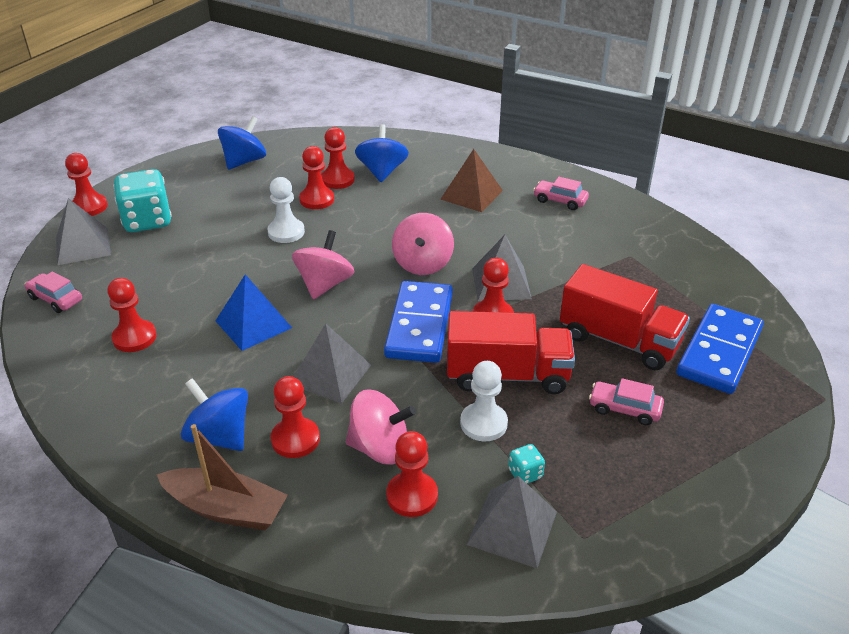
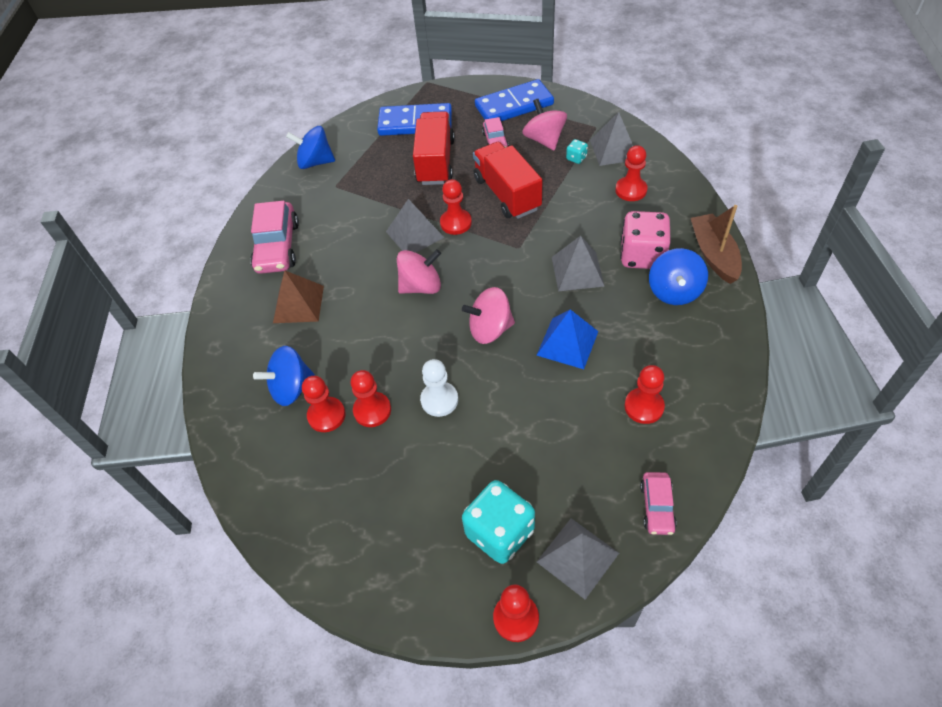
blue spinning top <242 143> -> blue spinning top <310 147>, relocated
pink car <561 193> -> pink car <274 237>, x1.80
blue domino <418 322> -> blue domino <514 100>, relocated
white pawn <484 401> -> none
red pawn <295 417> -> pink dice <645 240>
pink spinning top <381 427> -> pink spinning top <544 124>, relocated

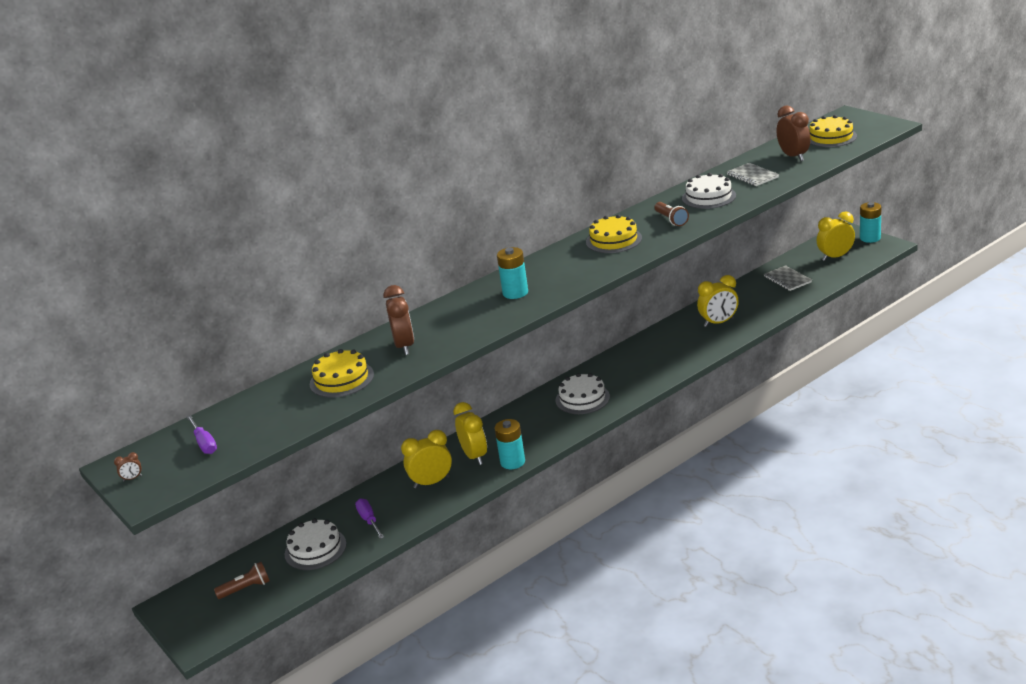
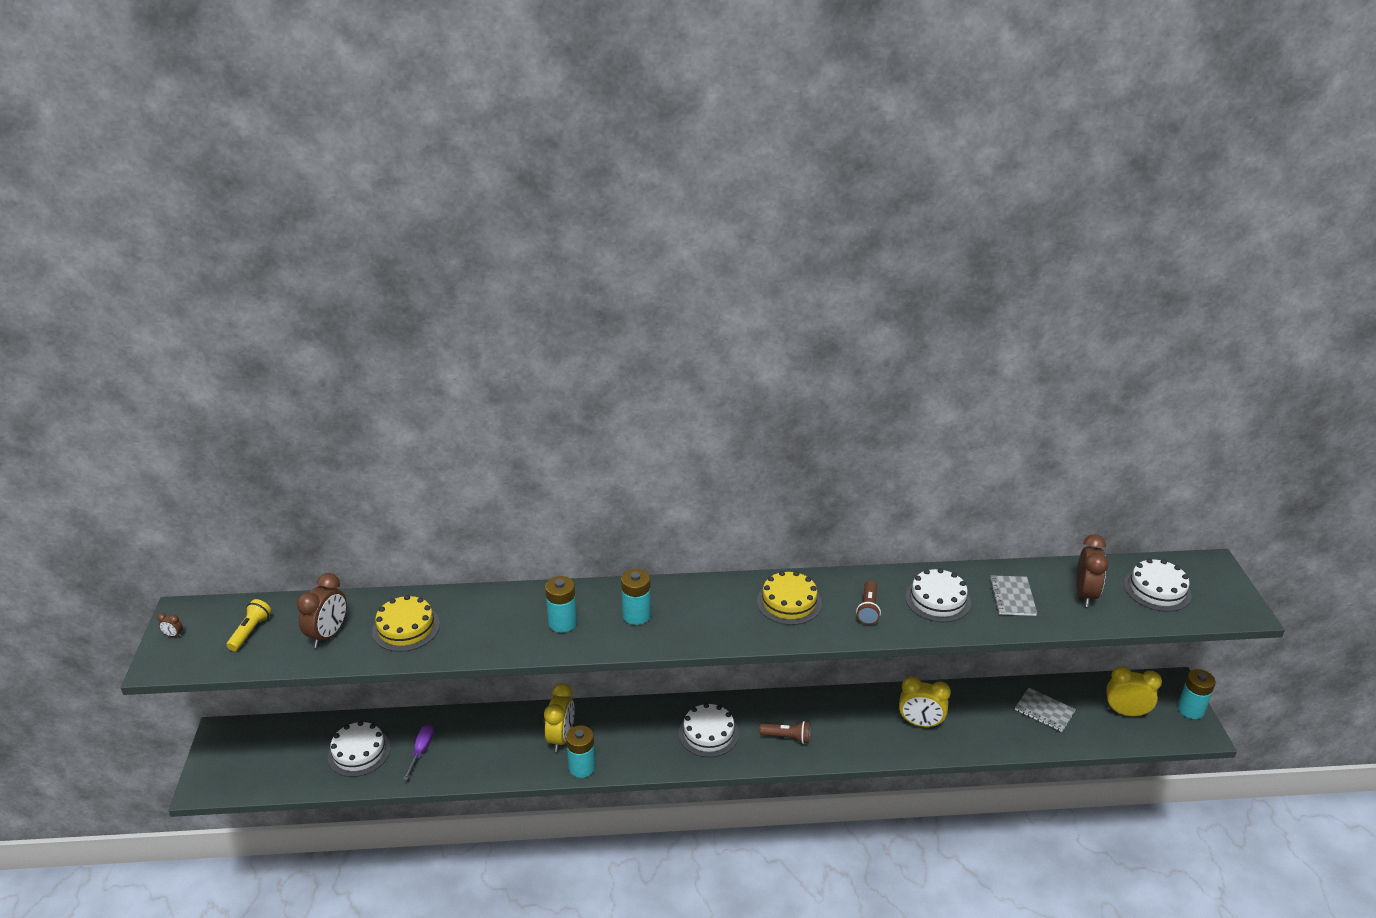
yellow cake <833 131> -> white cake <1157 585>
grey notebook <788 278> -> grey notebook <1045 710>, 60 degrees counterclockwise
brown clock <398 320> -> brown clock <322 610>, relocated
purple screwdriver <202 434> -> yellow flashlight <248 625>
yellow clock <426 459> -> none
brown flashlight <242 580> -> brown flashlight <785 732>, relocated
none -> turquoise battery <561 604>

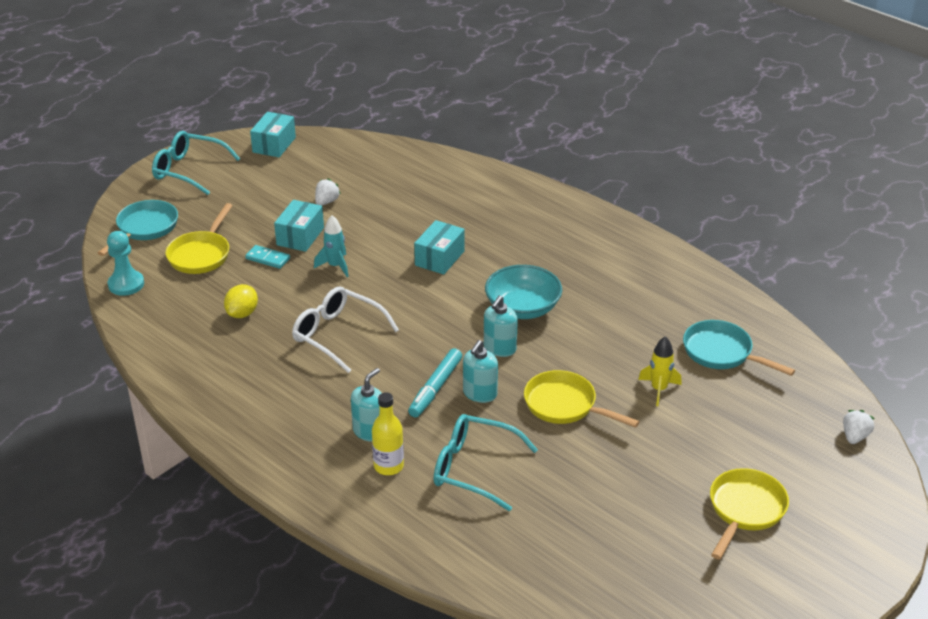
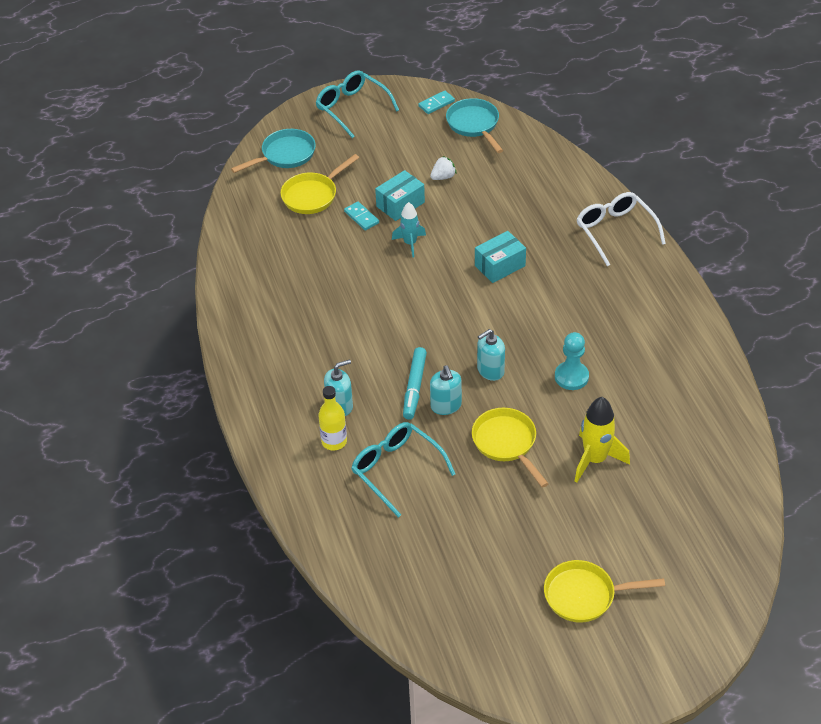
turquoise box <273 134> -> turquoise domino <436 102>
turquoise pawn <125 263> -> turquoise pawn <572 361>, relocated
turquoise bowl <523 292> -> none
yellow lemon <241 301> -> none
white glasses <345 329> -> white glasses <621 229>, relocated
turquoise pan <739 348> -> turquoise pan <474 125>, relocated
yellow rocket <660 371> -> yellow rocket <602 439>, x1.53
turquoise soap dispenser <480 371> -> turquoise soap dispenser <446 390>, 75 degrees counterclockwise
turquoise marker <435 383> -> turquoise marker <415 383>, 45 degrees counterclockwise
white strawberry <859 427> -> none
yellow pan <749 514> -> yellow pan <604 591>, 150 degrees counterclockwise

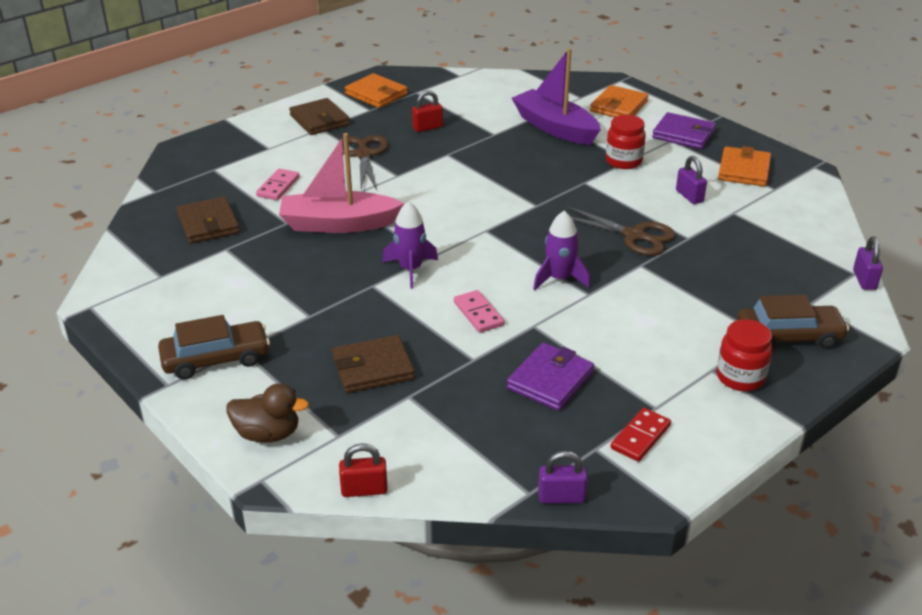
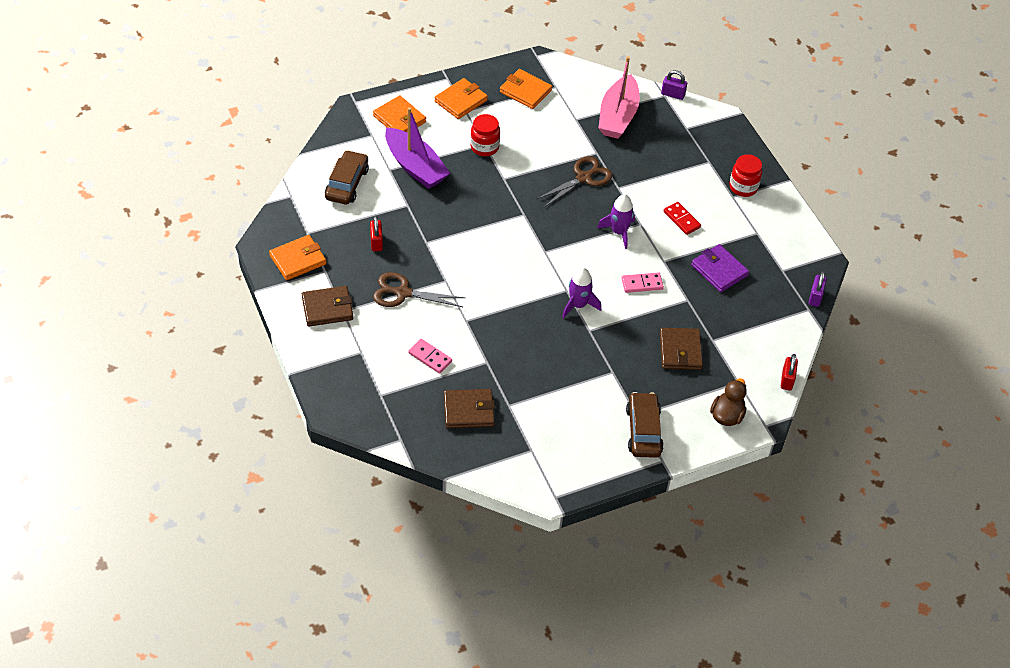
purple boat <556 96> -> purple boat <417 148>, 105 degrees counterclockwise
purple wallet <684 130> -> orange wallet <461 98>
pink boat <341 183> -> pink boat <619 97>, relocated
purple padlock <691 180> -> none
brown car <793 321> -> brown car <347 177>, relocated
red domino <641 435> -> red domino <682 218>, relocated

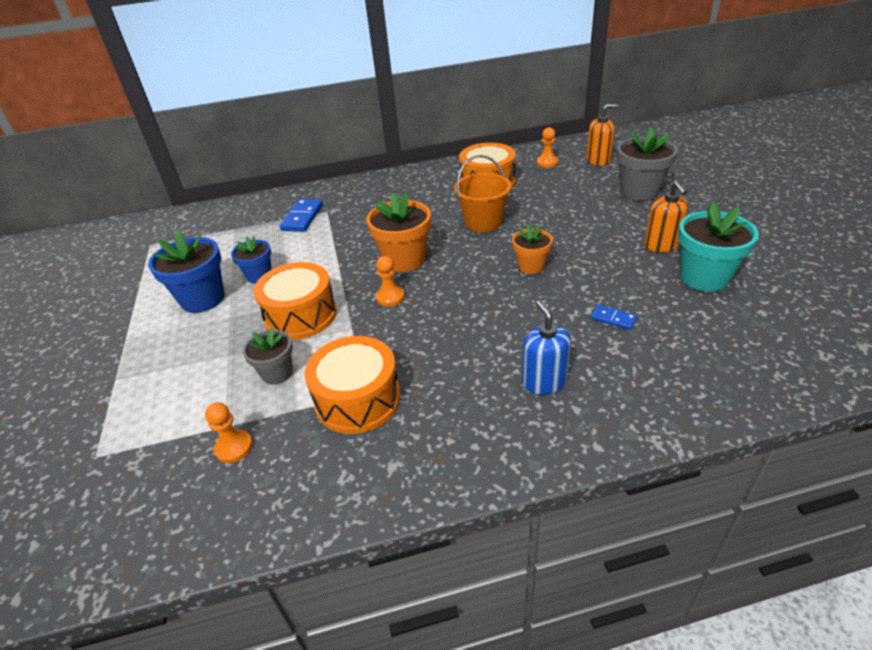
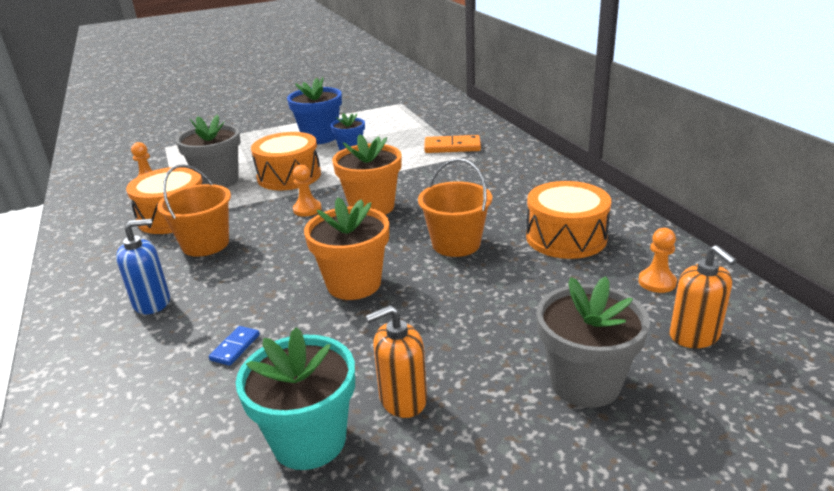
blue domino <301 215> -> orange domino <452 144>
orange flower pot <532 249> -> orange flower pot <346 248>, x1.65
grey flower pot <268 356> -> grey flower pot <208 151>, x1.65
none -> orange bucket <194 211>

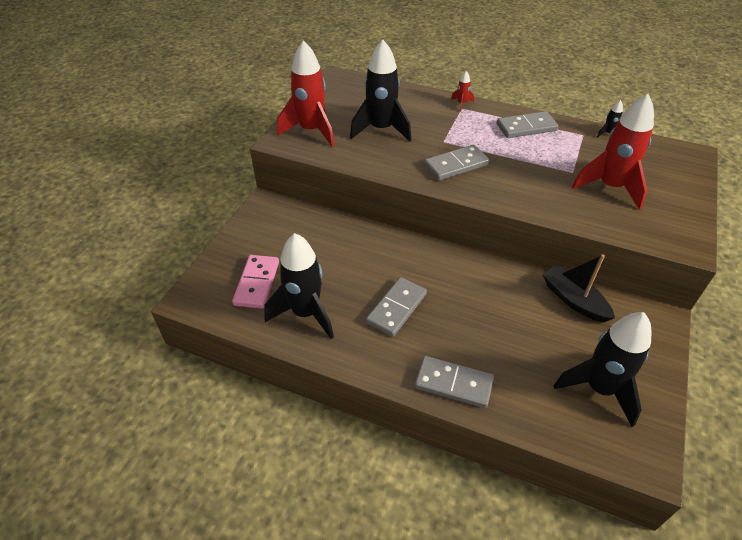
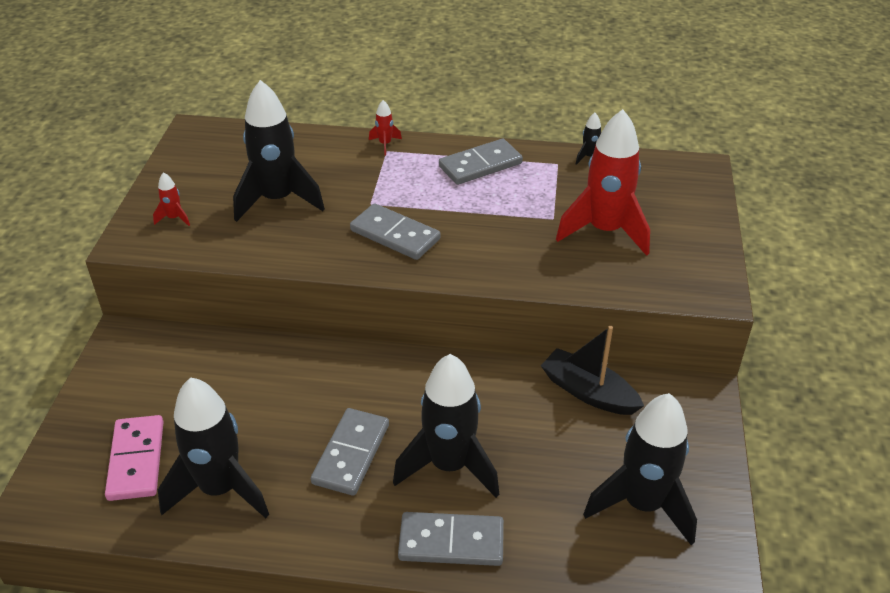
red rocket <305 93> -> red rocket <171 199>, x0.41
grey domino <456 163> -> grey domino <395 231>, 75 degrees clockwise
none -> black rocket <446 426>

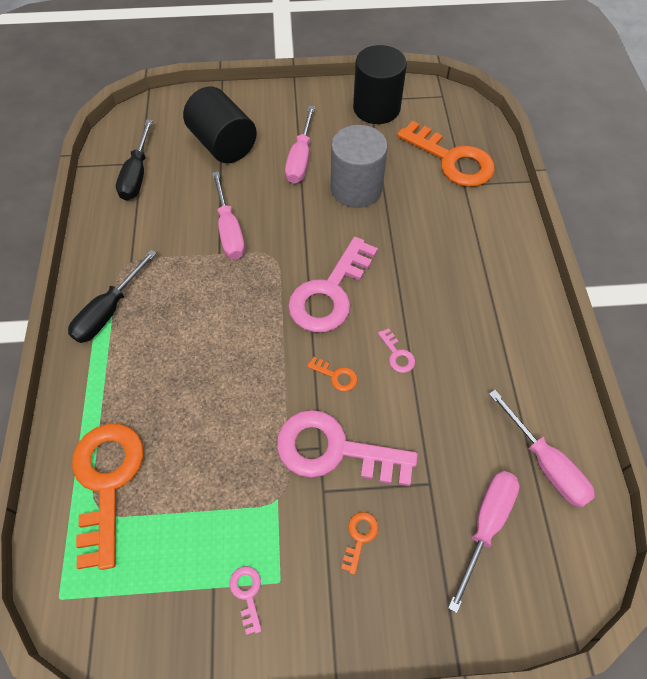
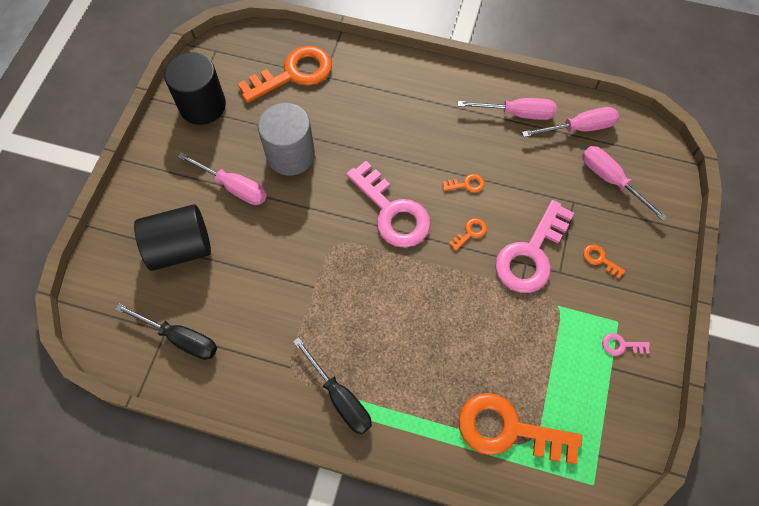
pink screwdriver <228 215> -> pink screwdriver <507 109>, relocated
pink key <396 350> -> orange key <463 183>

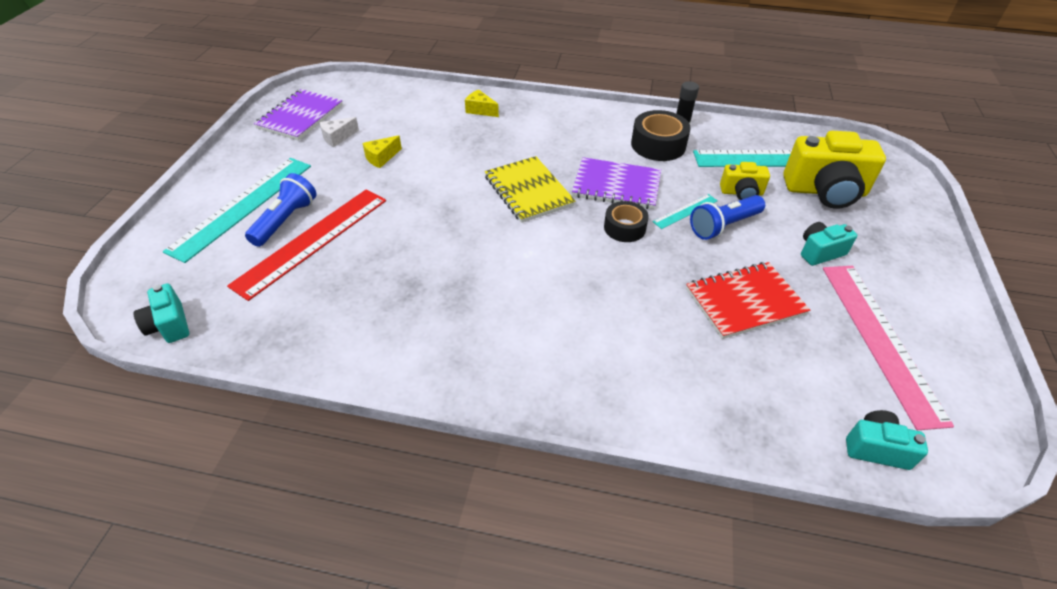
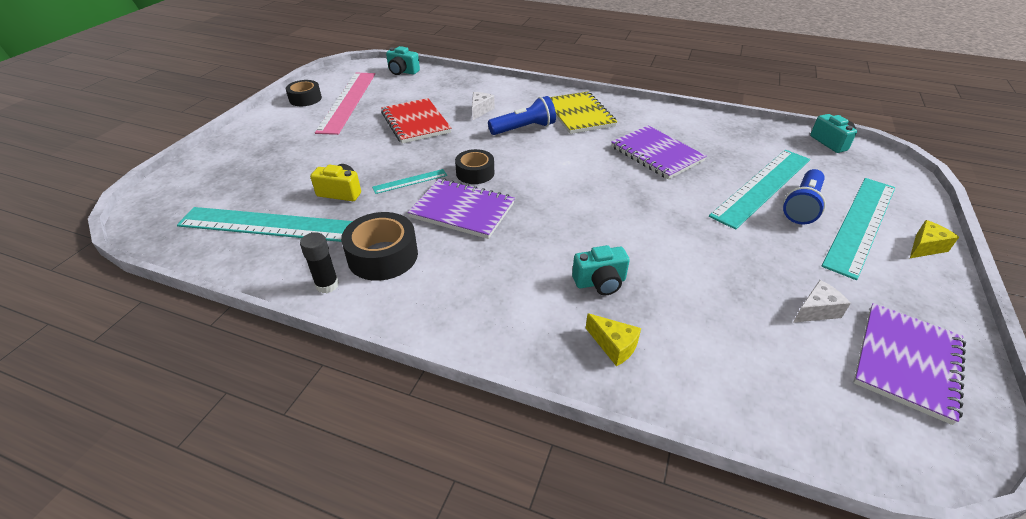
yellow camera <834 170> -> none
yellow cheese <382 151> -> yellow cheese <934 239>, relocated
yellow notebook <530 189> -> yellow notebook <583 113>, relocated
red ruler <306 245> -> turquoise ruler <759 190>
blue flashlight <727 217> -> blue flashlight <522 115>, relocated
turquoise camera <829 244> -> turquoise camera <601 270>, relocated
red notebook <748 300> -> red notebook <416 121>, 75 degrees clockwise
none -> black tape <304 93>
none -> white cheese <483 106>
none -> purple notebook <659 152>

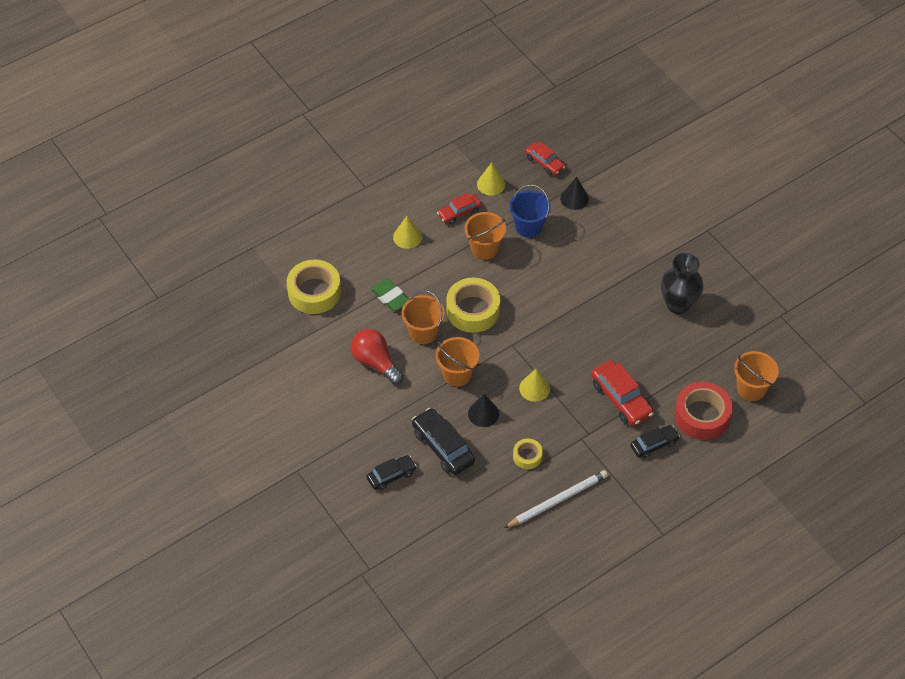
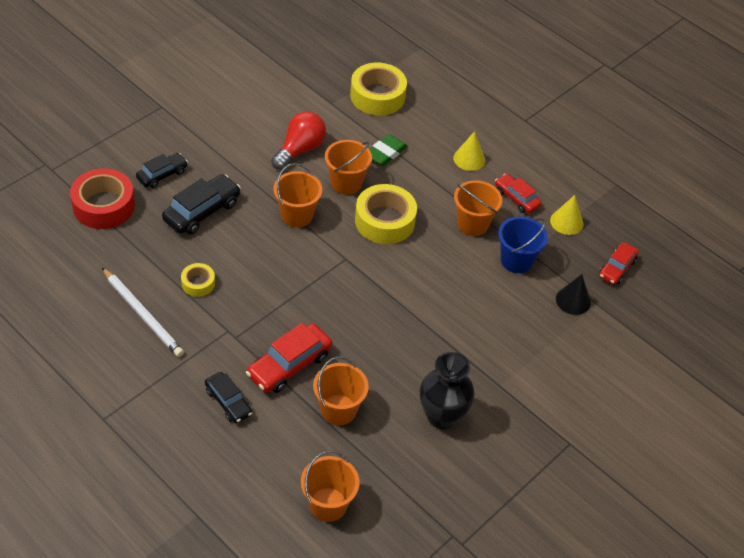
yellow cone <534 385> -> none
red tape <703 411> -> red tape <102 198>, relocated
black cone <483 410> -> none
black car <392 472> -> black car <162 170>, 90 degrees counterclockwise
none -> orange bucket <341 391>

